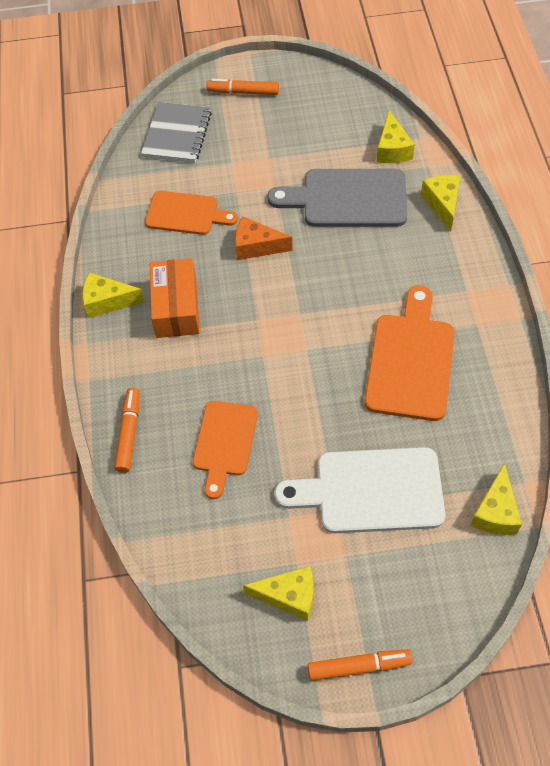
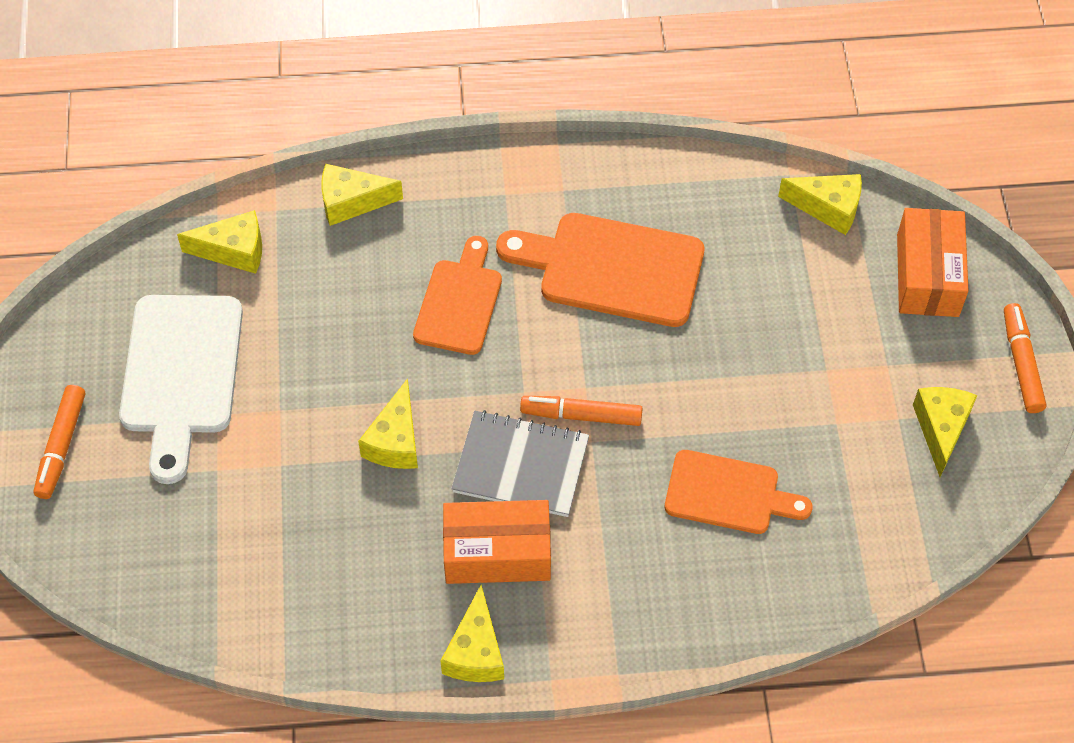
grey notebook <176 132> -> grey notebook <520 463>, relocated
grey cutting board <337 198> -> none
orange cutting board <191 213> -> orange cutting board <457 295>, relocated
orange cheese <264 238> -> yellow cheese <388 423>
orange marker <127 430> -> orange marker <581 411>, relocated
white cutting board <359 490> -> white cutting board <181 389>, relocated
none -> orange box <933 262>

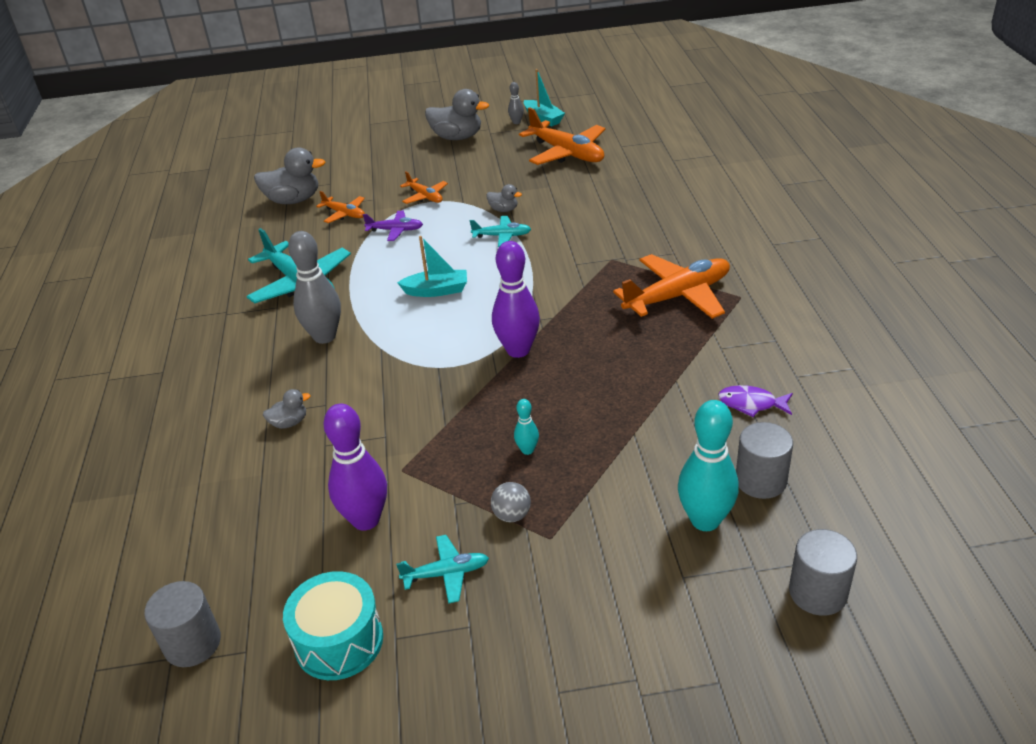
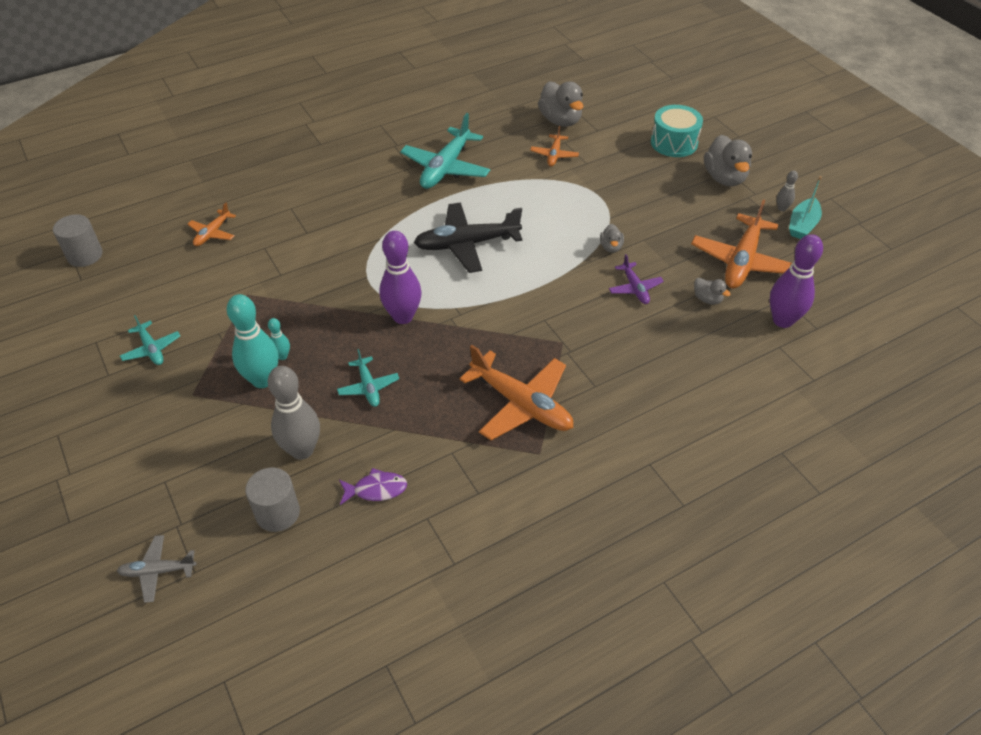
orange plane <424 187> -> orange plane <212 224>, relocated
purple plane <393 226> -> purple plane <636 279>, relocated
turquoise plane <500 231> -> turquoise plane <368 378>, relocated
grey bowling pin <314 287> -> grey bowling pin <294 413>, relocated
turquoise boat <432 266> -> black plane <468 238>
purple fish <755 401> -> purple fish <373 486>, 90 degrees clockwise
grey duck <287 409> -> grey duck <712 291>, relocated
turquoise bowling pin <708 465> -> turquoise bowling pin <253 341>, relocated
purple bowling pin <355 467> -> purple bowling pin <796 281>, relocated
grey ball <511 502> -> none
grey cylinder <823 572> -> grey plane <156 569>
turquoise drum <333 625> -> turquoise drum <677 131>, relocated

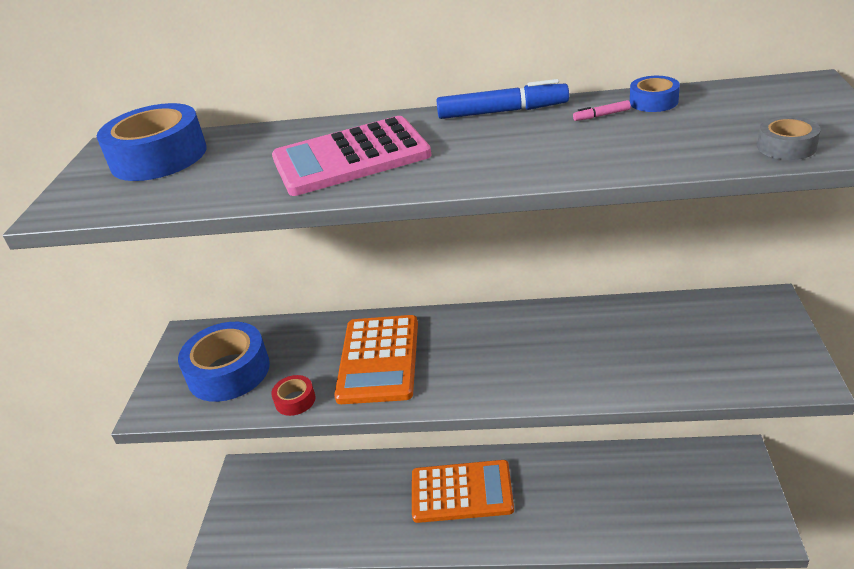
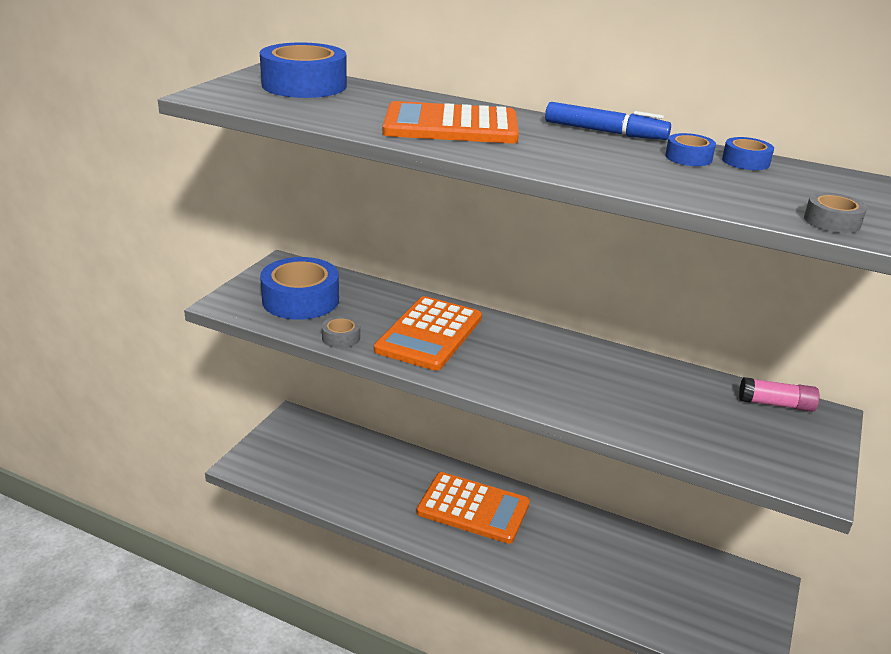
pink marker <602 110> -> blue tape <690 149>
pink calculator <352 156> -> orange calculator <451 122>
red tape <293 395> -> grey tape <341 332>
none -> pink glue stick <779 394>

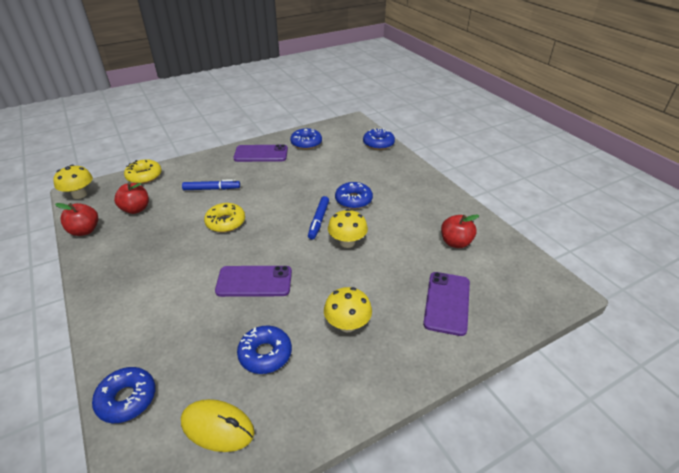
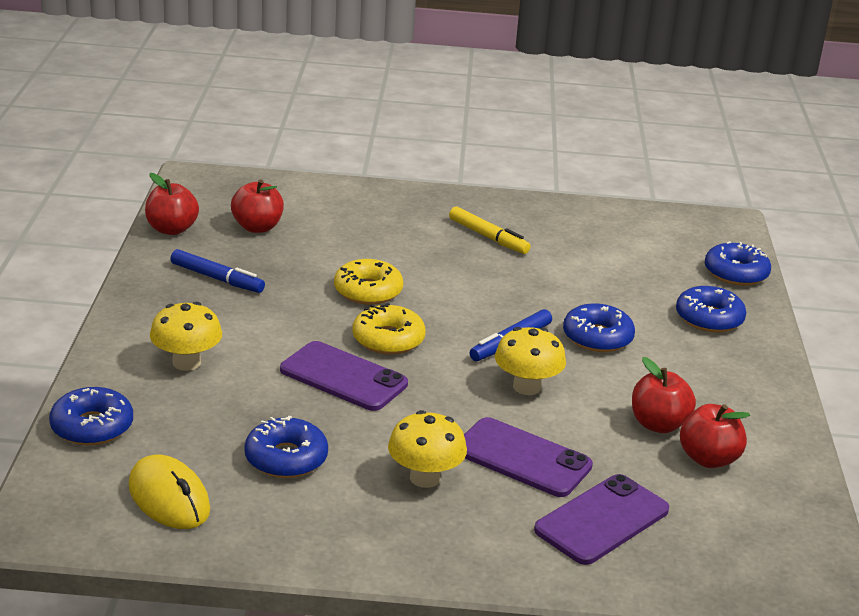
blue donut <306 138> -> blue donut <711 309>, relocated
purple phone <260 153> -> purple phone <528 457>, relocated
yellow donut <143 171> -> yellow donut <389 329>, relocated
yellow mushroom <73 182> -> yellow mushroom <186 336>, relocated
blue marker <211 184> -> blue marker <218 271>, relocated
none -> yellow marker <489 230>
none -> red apple <664 395>

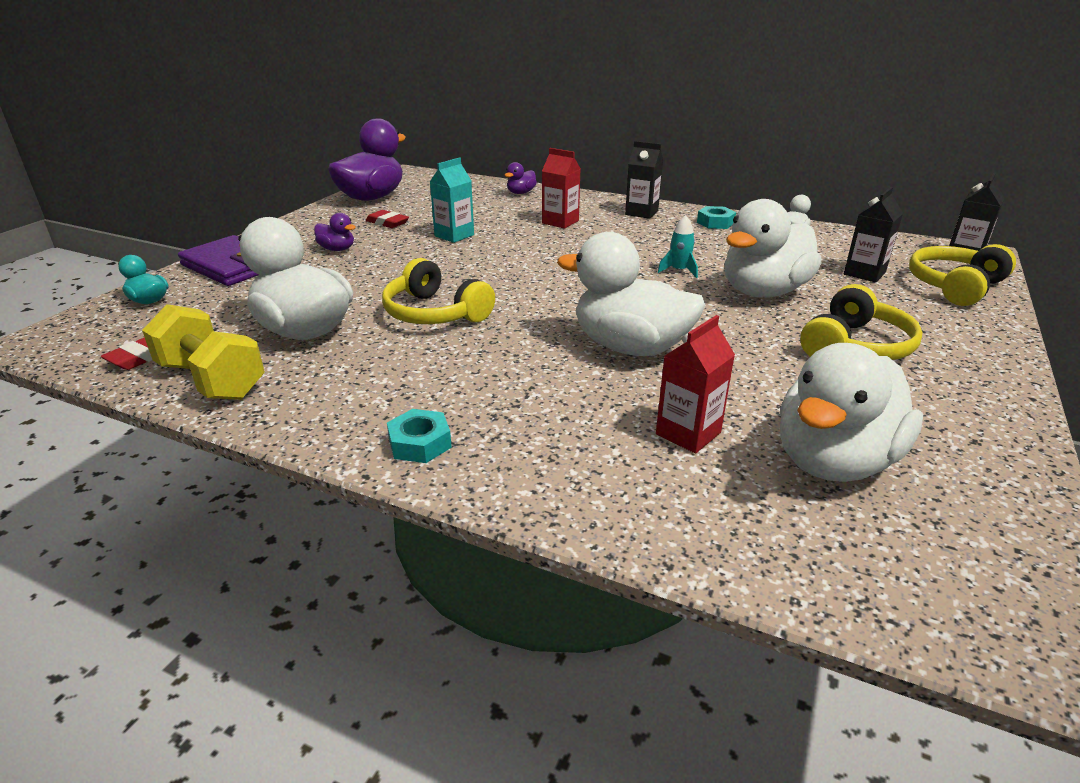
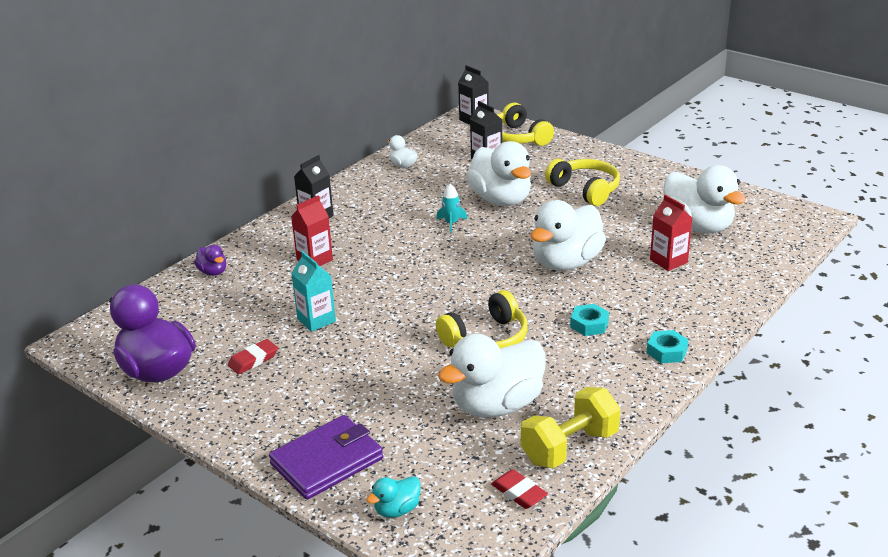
turquoise nut <716 217> -> turquoise nut <589 320>, relocated
purple duck <335 232> -> none

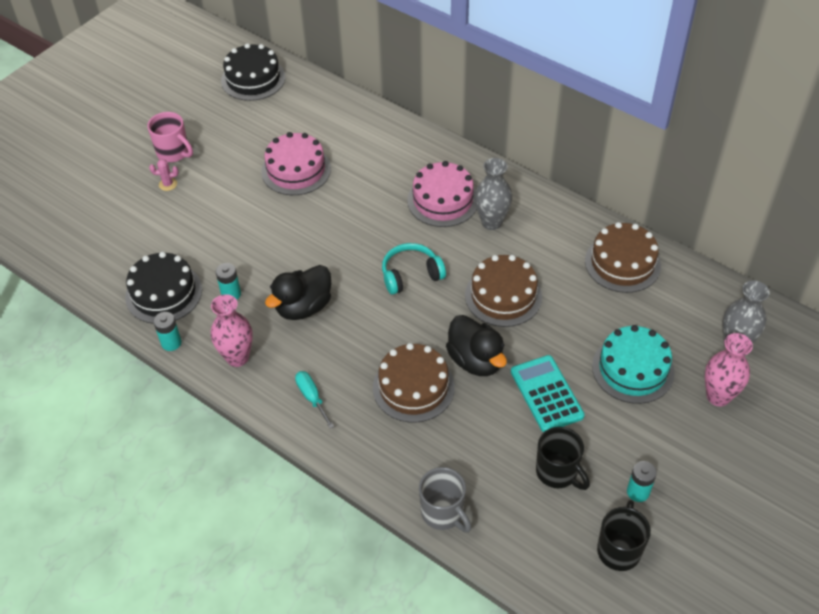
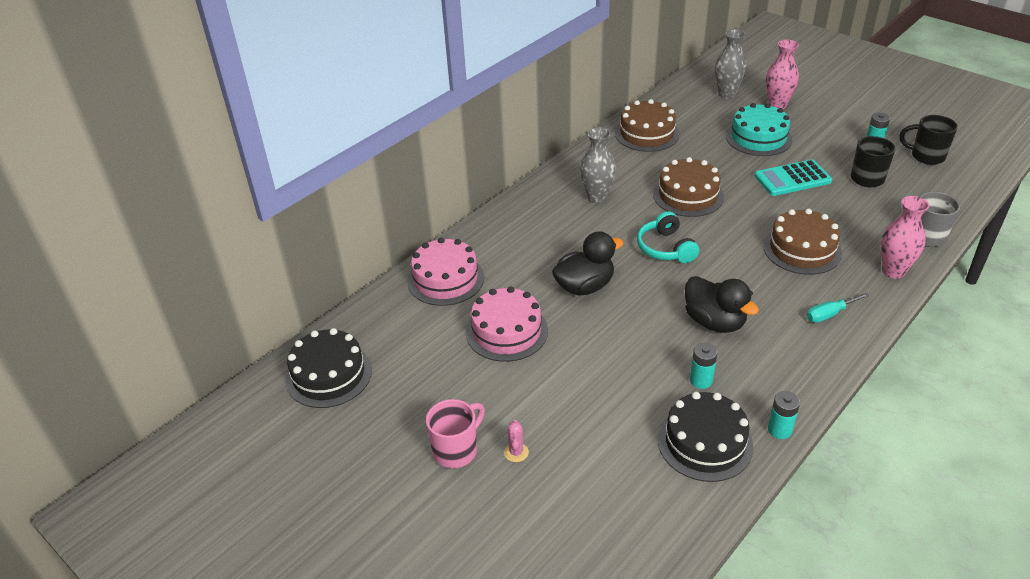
pink cake <442 194> -> pink cake <445 271>, relocated
pink vase <232 330> -> pink vase <905 237>, relocated
black duck <476 345> -> black duck <587 263>, relocated

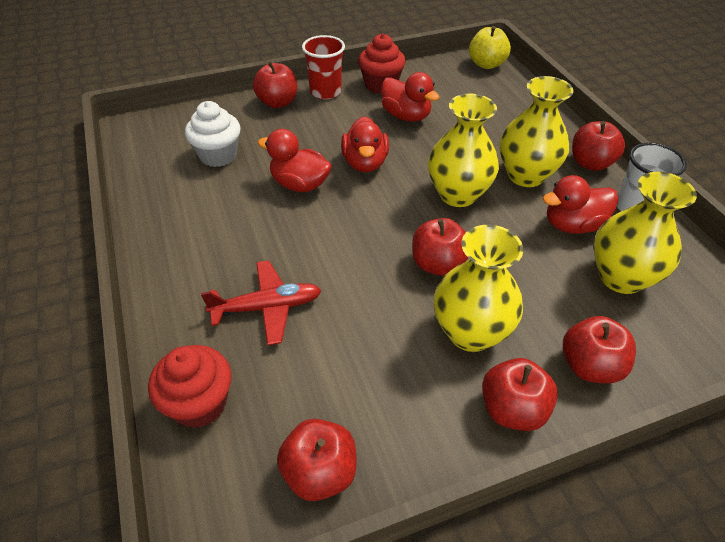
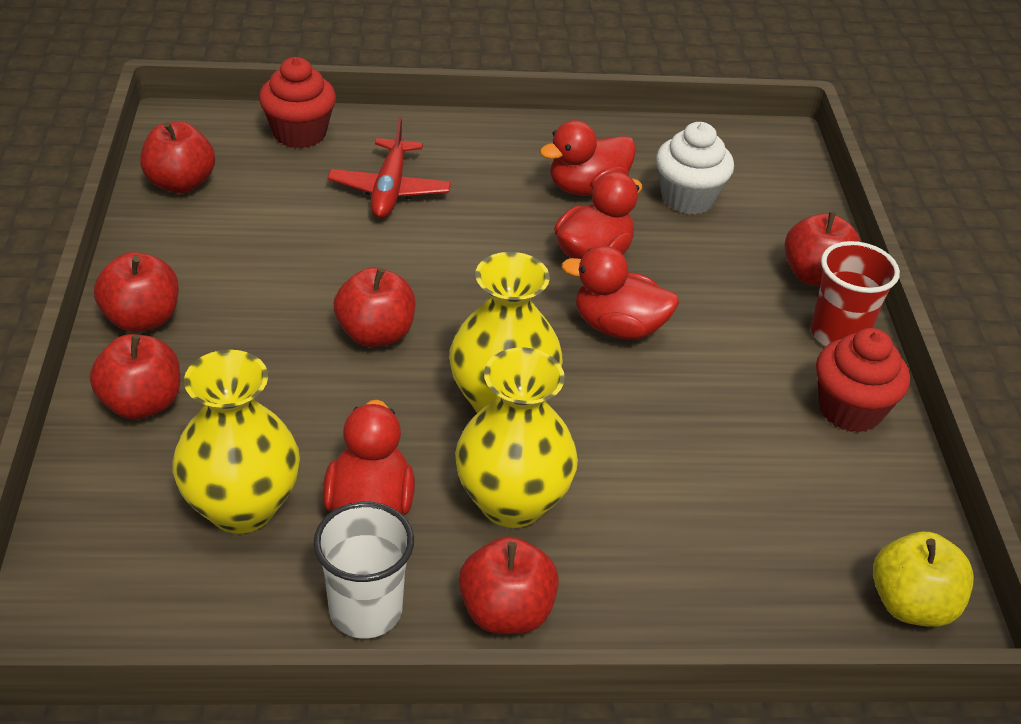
red duck <410 97> -> red duck <588 158>, relocated
yellow vase <478 288> -> none

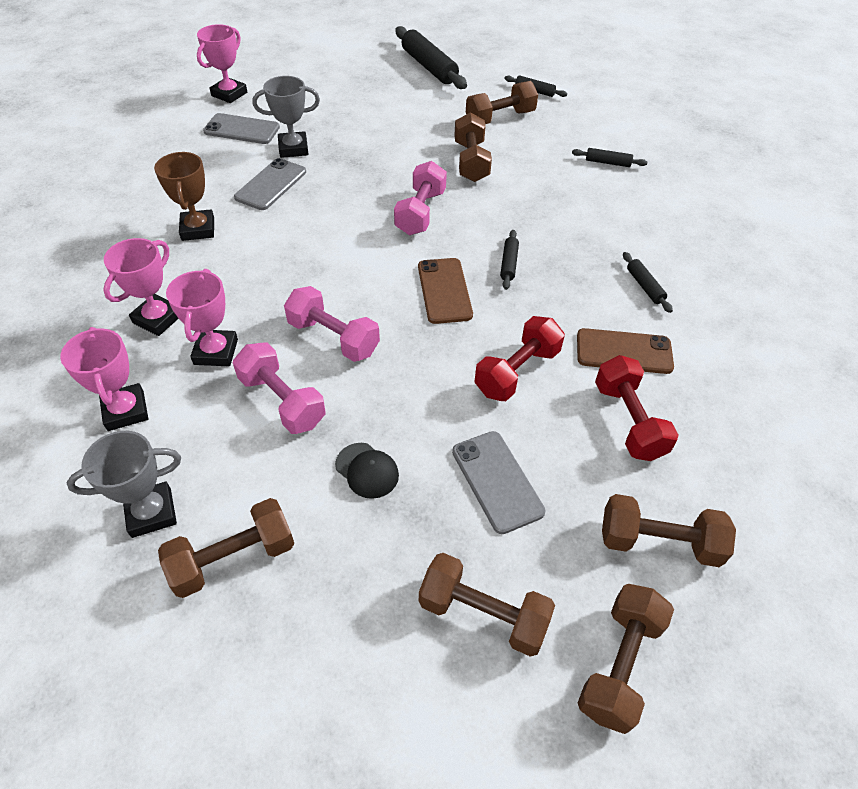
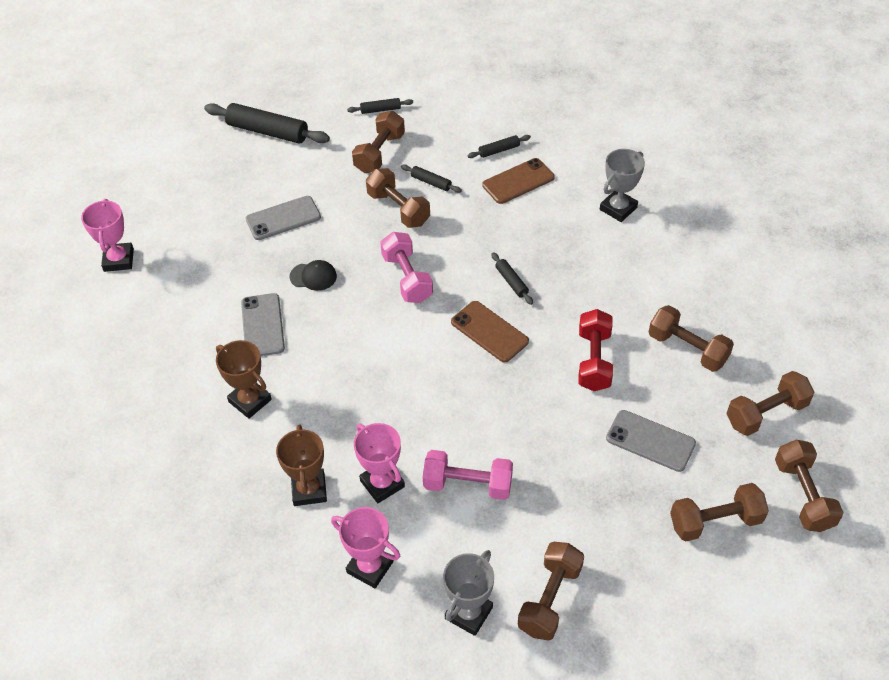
grey trophy <286 117> -> grey trophy <622 185>, relocated
grey phone <241 128> -> grey phone <283 218>, relocated
pink trophy <141 287> -> brown trophy <301 465>
black rolling pin <648 282> -> black rolling pin <431 178>, relocated
pink dumbbell <332 324> -> none
brown phone <625 351> -> brown phone <518 181>, relocated
red dumbbell <637 408> -> brown dumbbell <691 338>
black cap <367 471> -> black cap <313 275>, relocated

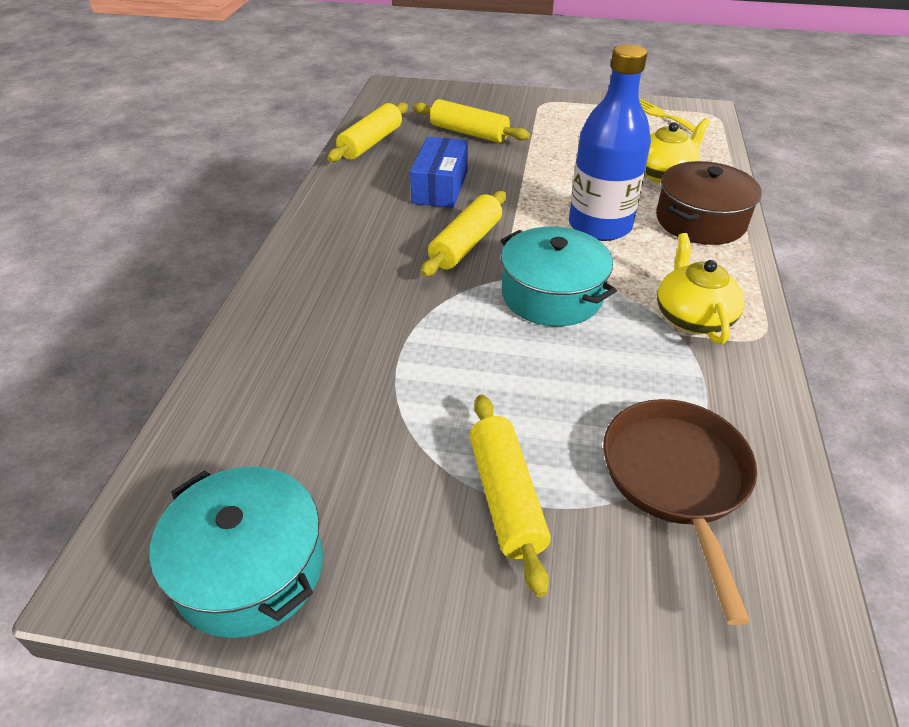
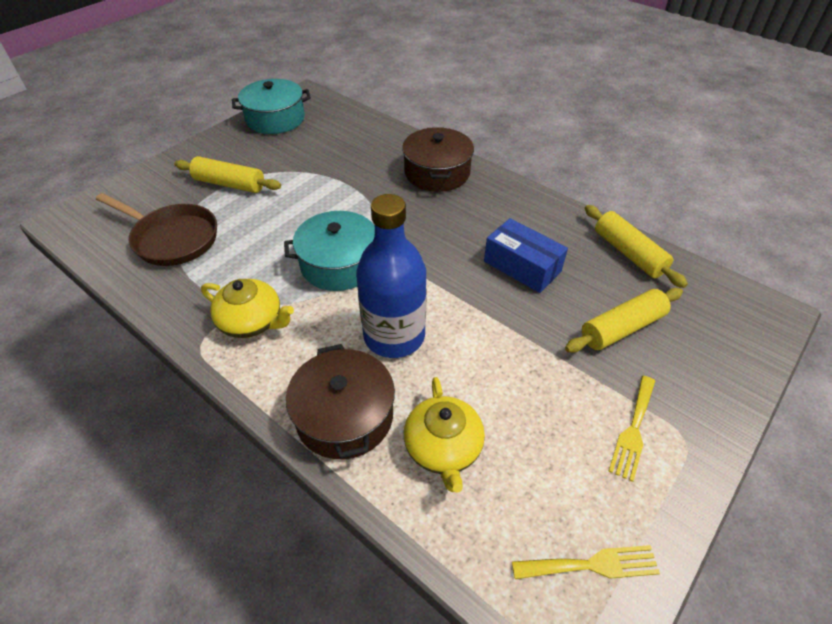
yellow rolling pin <463 234> -> none
none -> brown pot <438 159>
none -> yellow fork <632 429>

